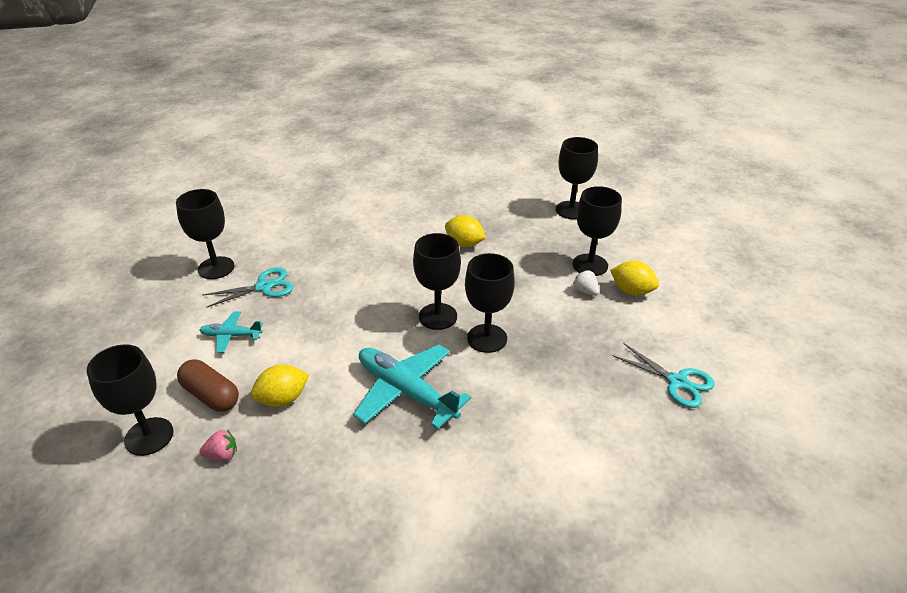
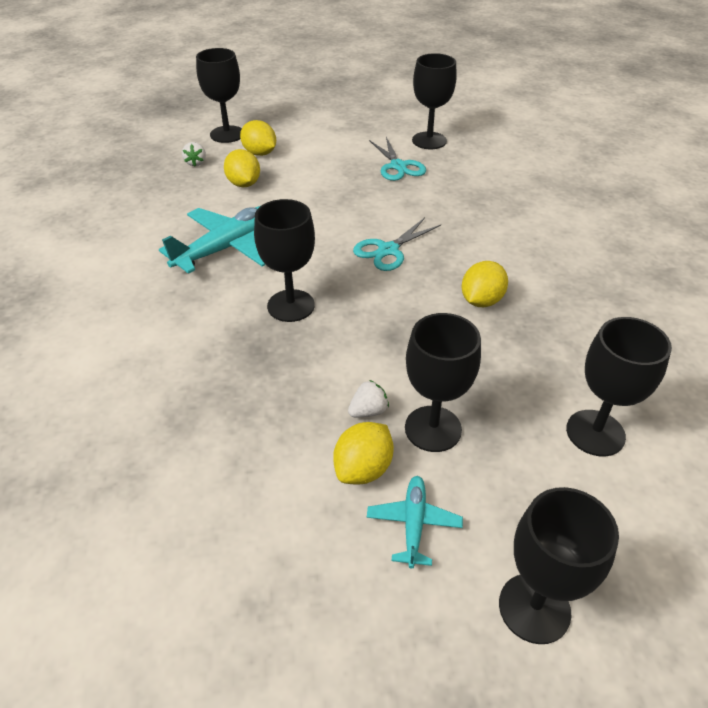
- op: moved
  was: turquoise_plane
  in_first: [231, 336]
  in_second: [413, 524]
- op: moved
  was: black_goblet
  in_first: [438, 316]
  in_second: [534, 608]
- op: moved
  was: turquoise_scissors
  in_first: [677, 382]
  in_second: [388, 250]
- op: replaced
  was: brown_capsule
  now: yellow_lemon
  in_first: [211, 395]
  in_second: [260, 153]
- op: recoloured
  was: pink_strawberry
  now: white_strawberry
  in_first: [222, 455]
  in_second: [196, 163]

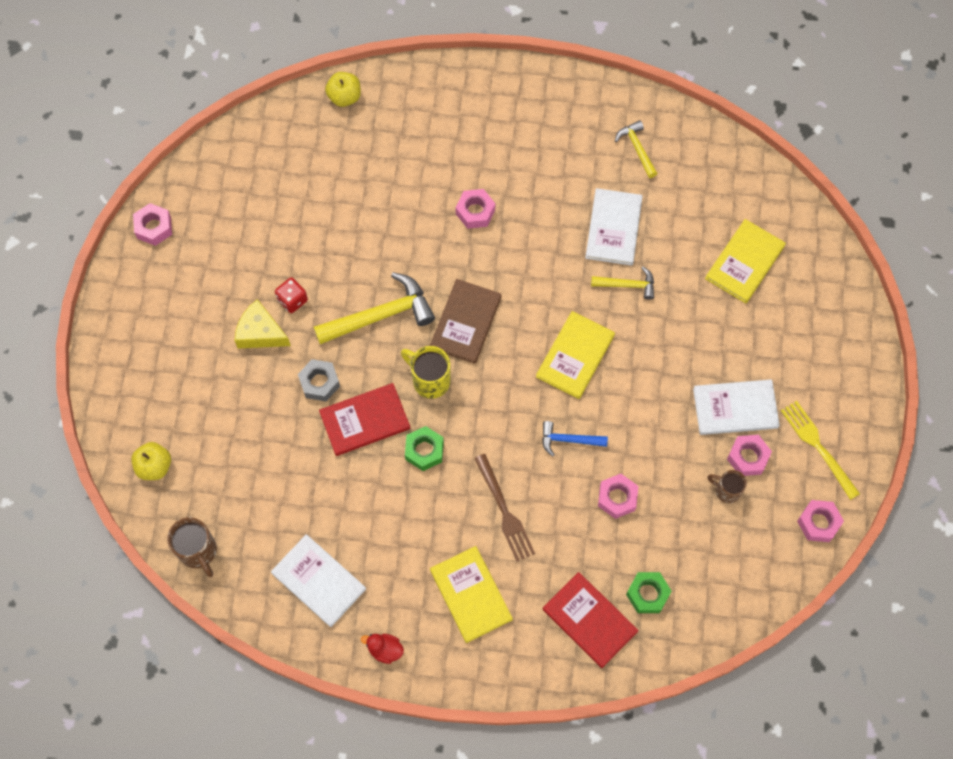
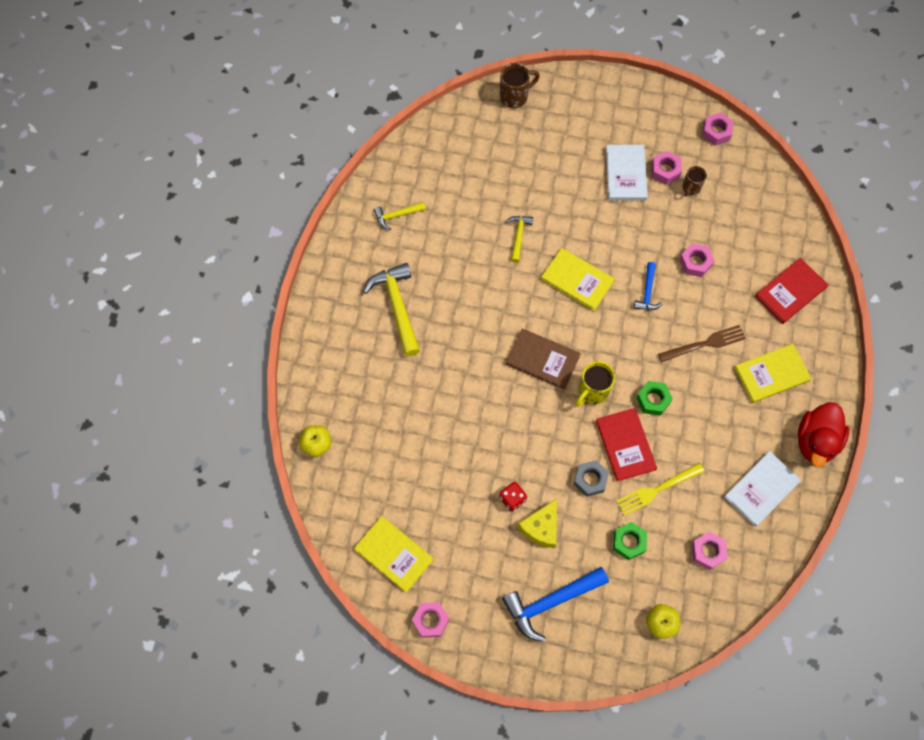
- op: removed
  was: white_book
  in_first: [613, 228]
- op: added
  now: blue_hammer
  in_second: [550, 602]
- op: moved
  was: brown_mug
  in_first: [198, 551]
  in_second: [515, 96]
- op: moved
  was: yellow_hammer
  in_first: [381, 315]
  in_second: [397, 306]
- op: moved
  was: pink_nut
  in_first: [475, 212]
  in_second: [707, 552]
- op: moved
  was: green_nut
  in_first: [647, 594]
  in_second: [629, 542]
- op: moved
  was: yellow_book
  in_first: [744, 262]
  in_second: [394, 554]
- op: moved
  was: yellow_fork
  in_first: [817, 446]
  in_second: [657, 490]
- op: resized
  was: red_duck
  in_first: [385, 649]
  in_second: [816, 441]
  ratio: 2.11

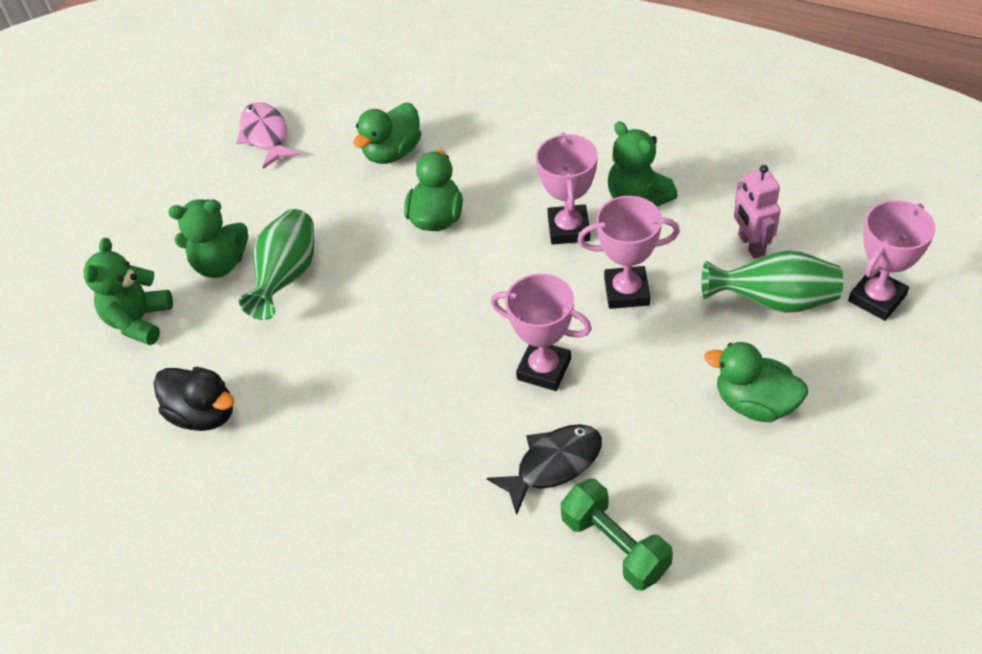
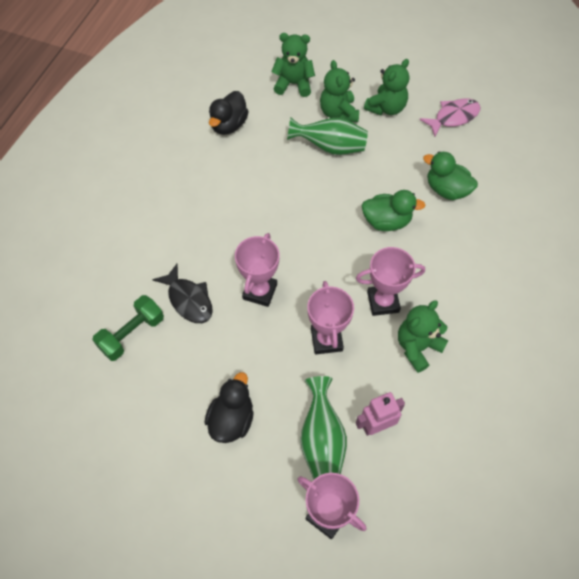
- op: added
  now: green_teddy_bear
  in_second: [386, 108]
- op: recoloured
  was: green_duck
  now: black_duck
  in_first: [754, 403]
  in_second: [231, 419]

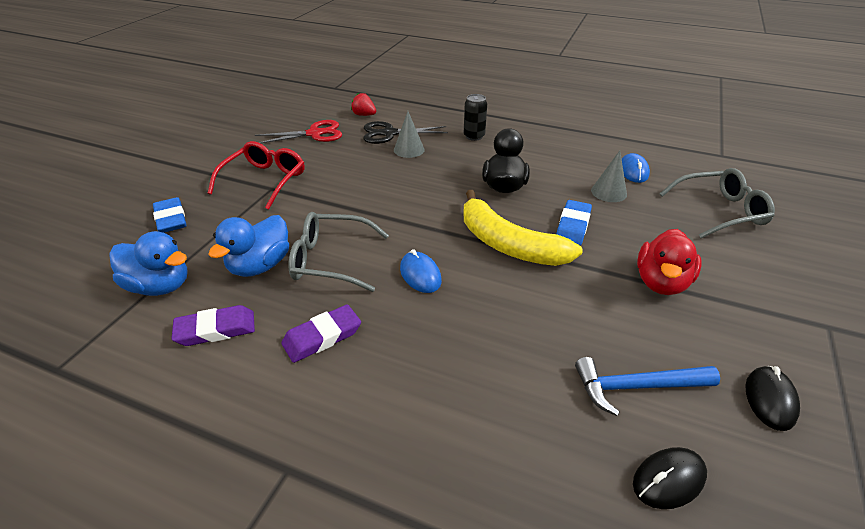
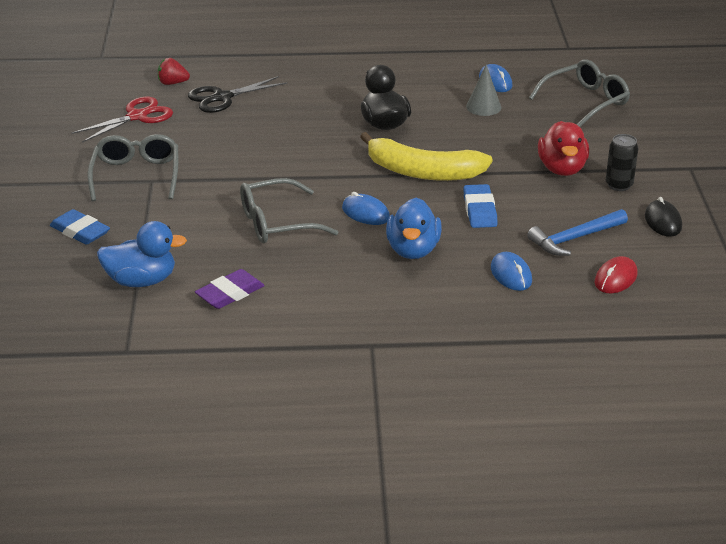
- op: removed
  was: purple_eraser
  in_first: [322, 337]
- op: removed
  was: grey_cone
  in_first: [409, 150]
- op: added
  now: blue_mouse
  in_second: [511, 274]
- op: moved
  was: blue_duck
  in_first: [260, 266]
  in_second: [413, 250]
- op: moved
  was: black_can
  in_first: [474, 136]
  in_second: [619, 185]
- op: moved
  was: blue_eraser
  in_first: [573, 226]
  in_second: [480, 210]
- op: recoloured
  was: red_glasses
  now: grey_glasses
  in_first: [264, 181]
  in_second: [136, 175]
- op: recoloured
  was: black_mouse
  now: red_mouse
  in_first: [668, 479]
  in_second: [615, 278]

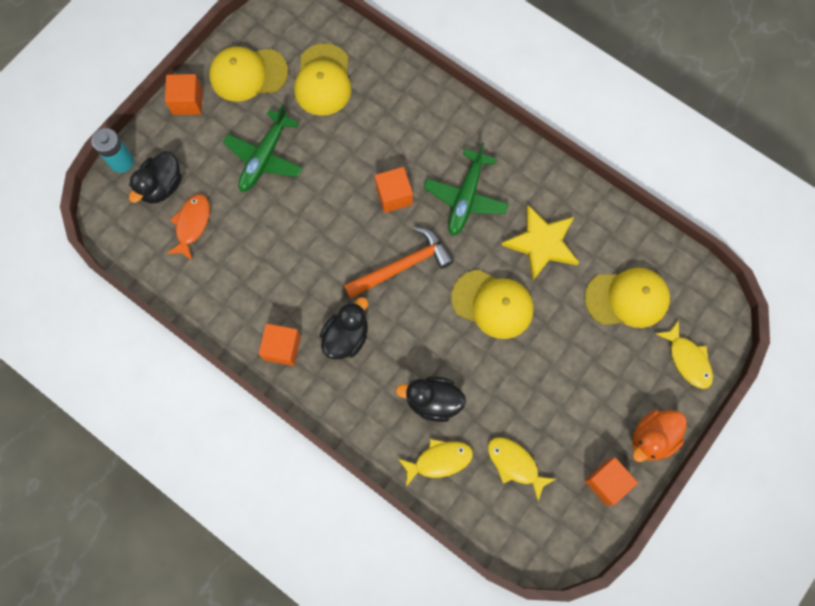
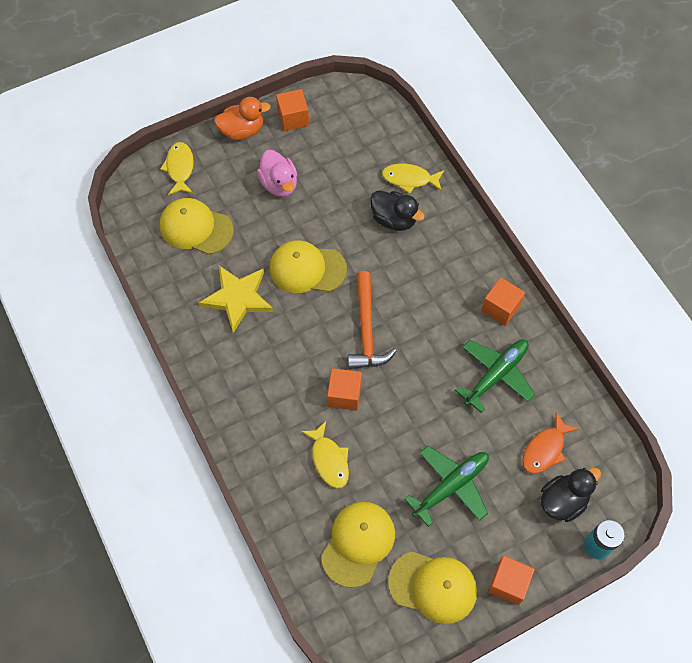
- op: removed
  was: black_duck
  in_first: [346, 336]
- op: added
  now: pink_duck
  in_second: [279, 184]
- op: moved
  was: green_plane
  in_first: [466, 197]
  in_second: [495, 375]
- op: moved
  was: yellow_fish
  in_first: [515, 464]
  in_second: [329, 460]
- op: turned
  was: orange_hammer
  in_first: [403, 265]
  in_second: [366, 330]
  clockwise: -90
- op: turned
  was: yellow_cap
  in_first: [492, 304]
  in_second: [307, 269]
  clockwise: -45

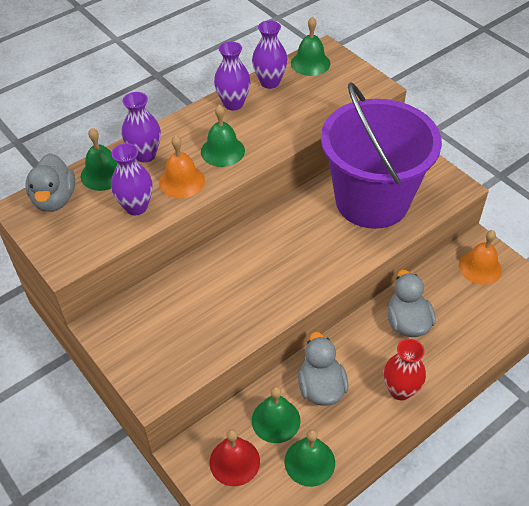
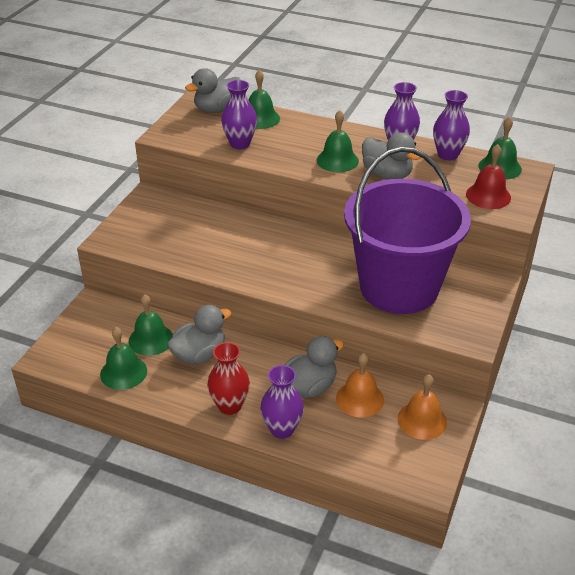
- op: added
  now: grey_duck
  in_second: [387, 174]
- op: moved
  was: purple_vase
  in_first: [145, 155]
  in_second: [282, 429]
- op: moved
  was: orange_bell
  in_first: [182, 181]
  in_second: [360, 399]
- op: moved
  was: red_bell
  in_first: [234, 461]
  in_second: [488, 196]

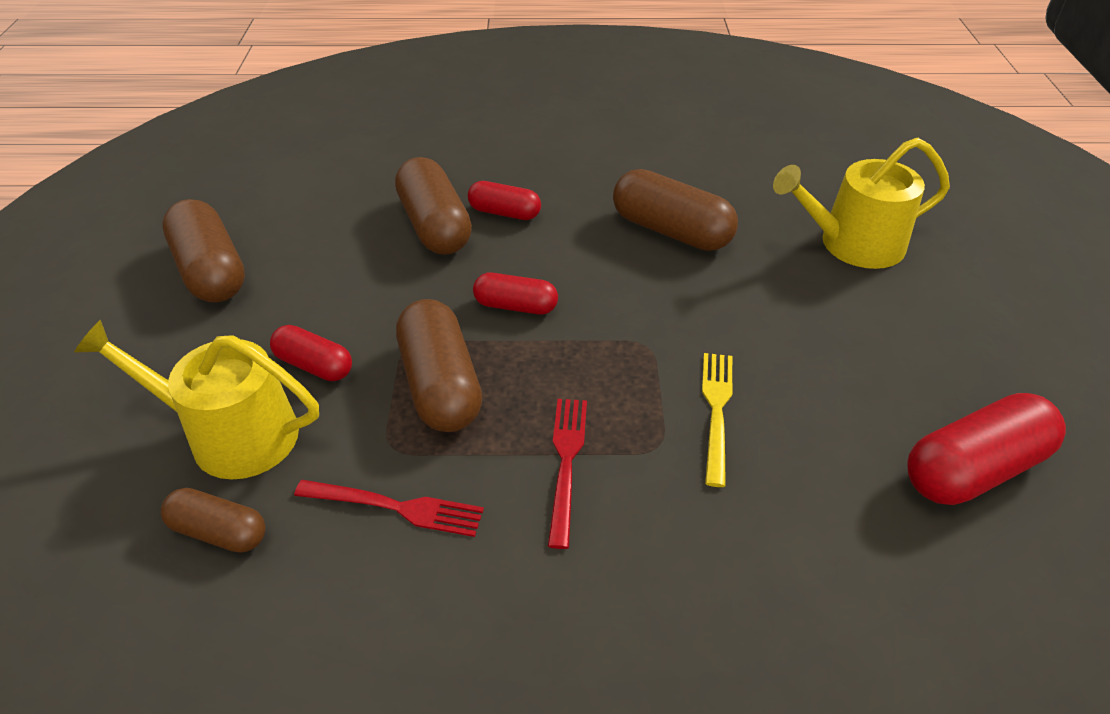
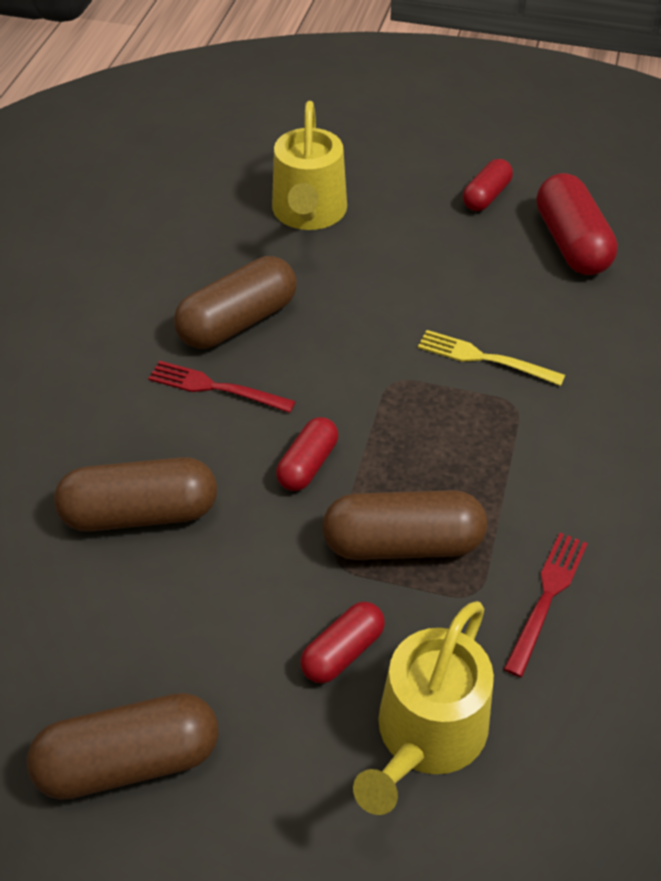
- op: removed
  was: brown_capsule
  in_first: [219, 532]
- op: moved
  was: red_capsule
  in_first: [504, 213]
  in_second: [486, 196]
- op: moved
  was: red_fork
  in_first: [566, 461]
  in_second: [214, 387]

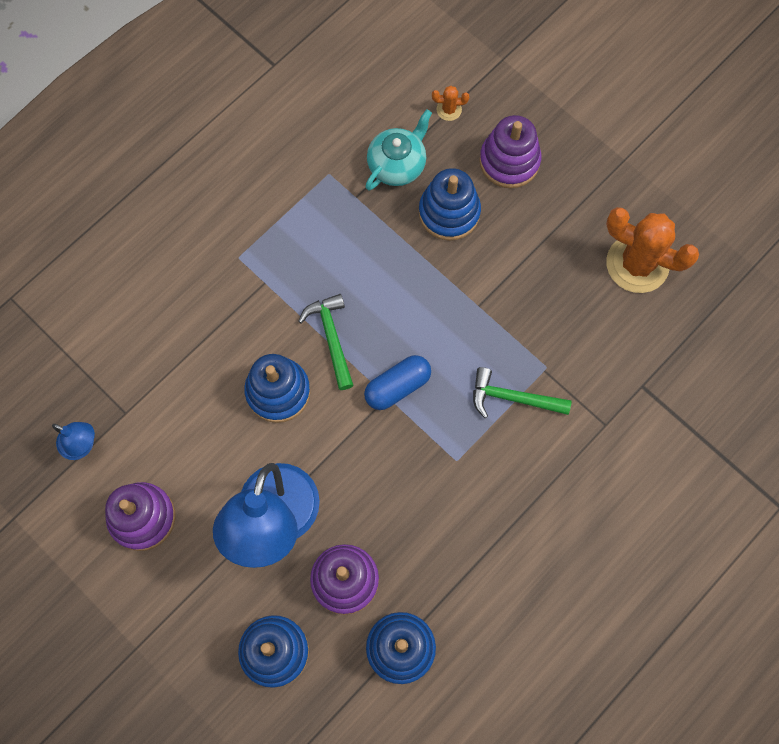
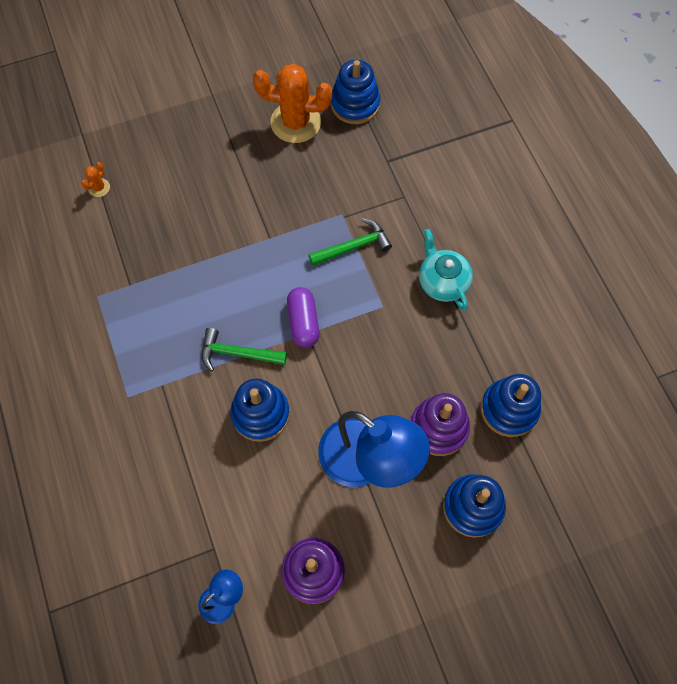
- op: removed
  was: purple_stacking_toy
  in_first: [509, 161]
- op: moved
  was: turquoise_teapot
  in_first: [397, 164]
  in_second: [442, 282]
- op: moved
  was: blue_stacking_toy
  in_first: [449, 212]
  in_second: [355, 104]
- op: recoloured
  was: blue_capsule
  now: purple_capsule
  in_first: [397, 387]
  in_second: [303, 322]
- op: turned
  was: green_hammer
  in_first: [513, 398]
  in_second: [353, 247]
  clockwise: -150
- op: turned
  was: orange_cactus
  in_first: [637, 264]
  in_second: [295, 122]
  clockwise: 45

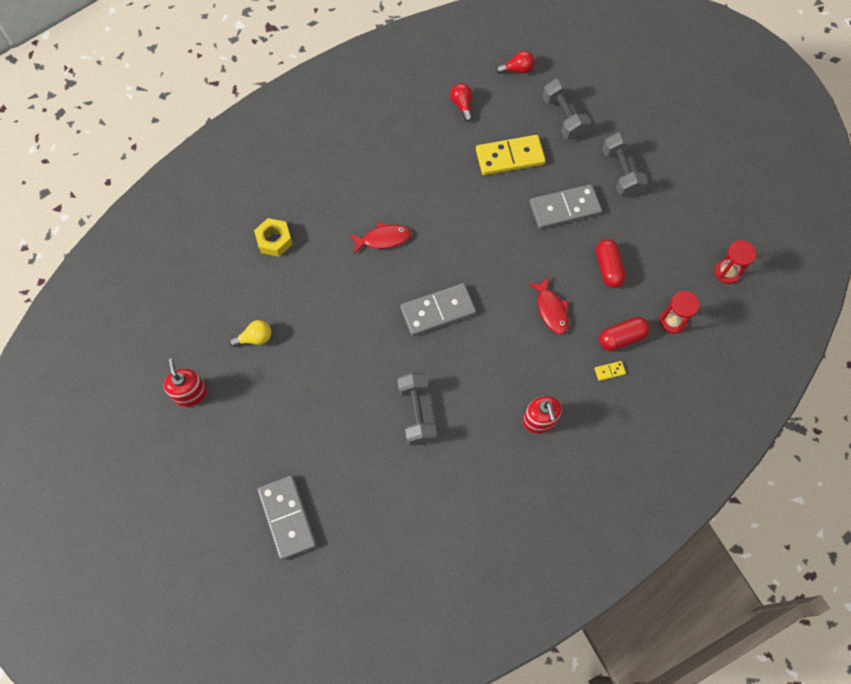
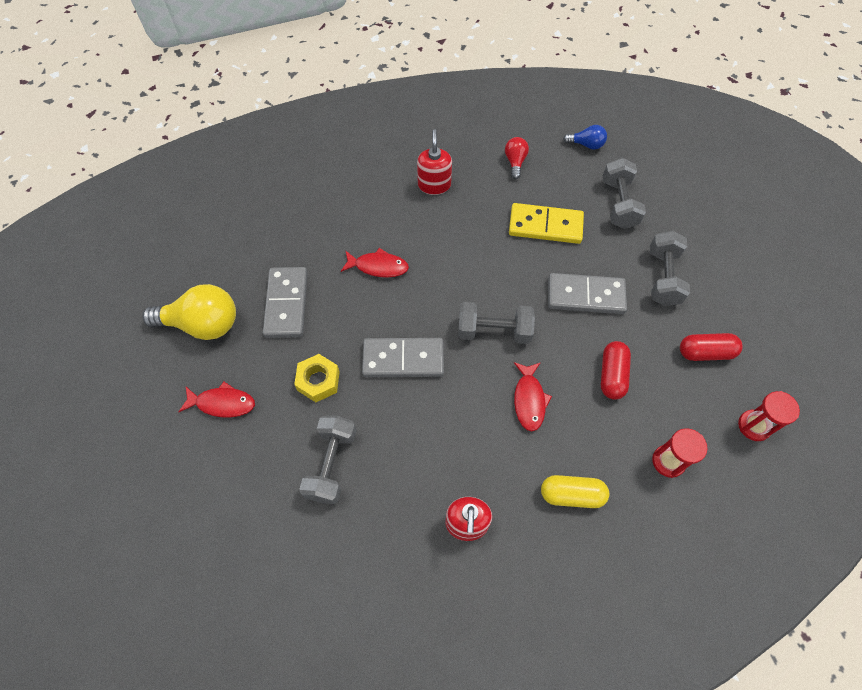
- op: added
  now: red_fish
  in_second: [222, 403]
- op: added
  now: grey_dumbbell
  in_second: [494, 331]
- op: moved
  was: red_soap_dispenser
  in_first: [191, 393]
  in_second: [434, 185]
- op: moved
  was: yellow_nut
  in_first: [274, 240]
  in_second: [318, 381]
- op: moved
  was: grey_domino
  in_first: [287, 517]
  in_second: [287, 304]
- op: moved
  was: red_capsule
  in_first: [621, 338]
  in_second: [705, 352]
- op: replaced
  was: yellow_domino
  now: yellow_capsule
  in_first: [609, 371]
  in_second: [571, 494]
- op: recoloured
  was: red_light_bulb
  now: blue_light_bulb
  in_first: [517, 69]
  in_second: [586, 144]
- op: resized
  was: yellow_light_bulb
  in_first: [255, 338]
  in_second: [202, 324]
  ratio: 1.98

